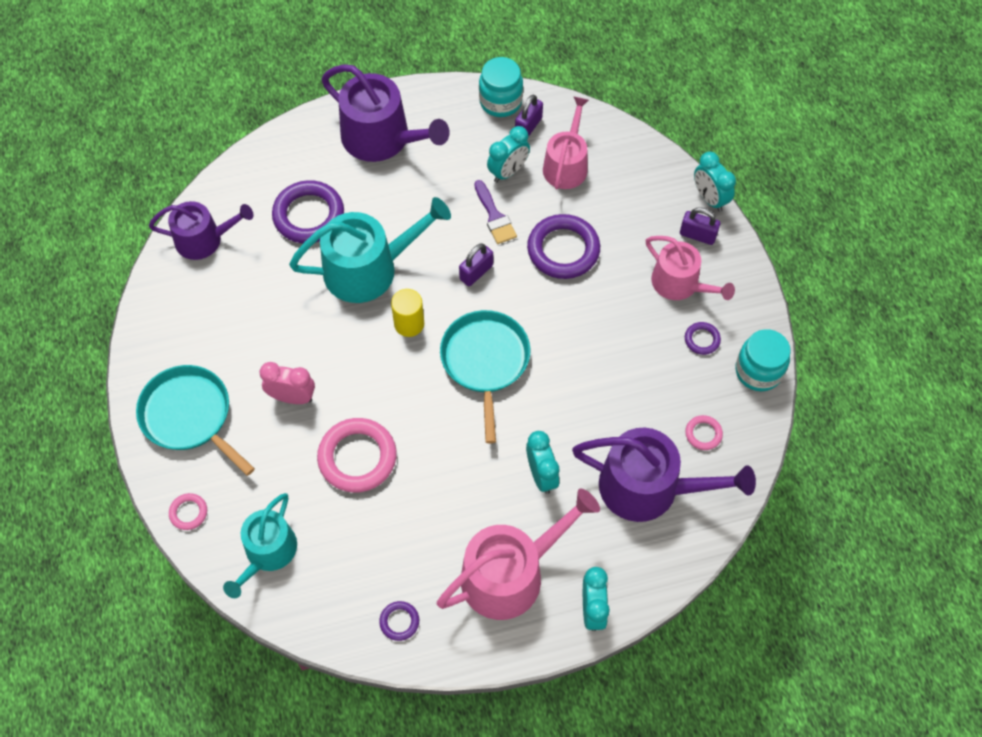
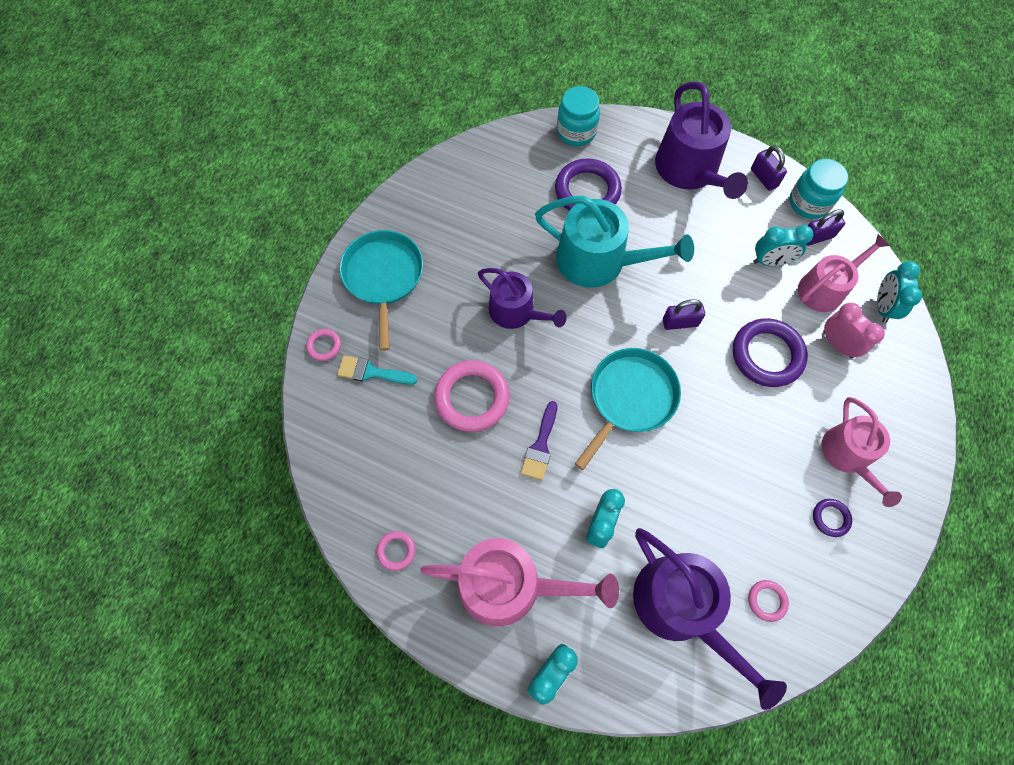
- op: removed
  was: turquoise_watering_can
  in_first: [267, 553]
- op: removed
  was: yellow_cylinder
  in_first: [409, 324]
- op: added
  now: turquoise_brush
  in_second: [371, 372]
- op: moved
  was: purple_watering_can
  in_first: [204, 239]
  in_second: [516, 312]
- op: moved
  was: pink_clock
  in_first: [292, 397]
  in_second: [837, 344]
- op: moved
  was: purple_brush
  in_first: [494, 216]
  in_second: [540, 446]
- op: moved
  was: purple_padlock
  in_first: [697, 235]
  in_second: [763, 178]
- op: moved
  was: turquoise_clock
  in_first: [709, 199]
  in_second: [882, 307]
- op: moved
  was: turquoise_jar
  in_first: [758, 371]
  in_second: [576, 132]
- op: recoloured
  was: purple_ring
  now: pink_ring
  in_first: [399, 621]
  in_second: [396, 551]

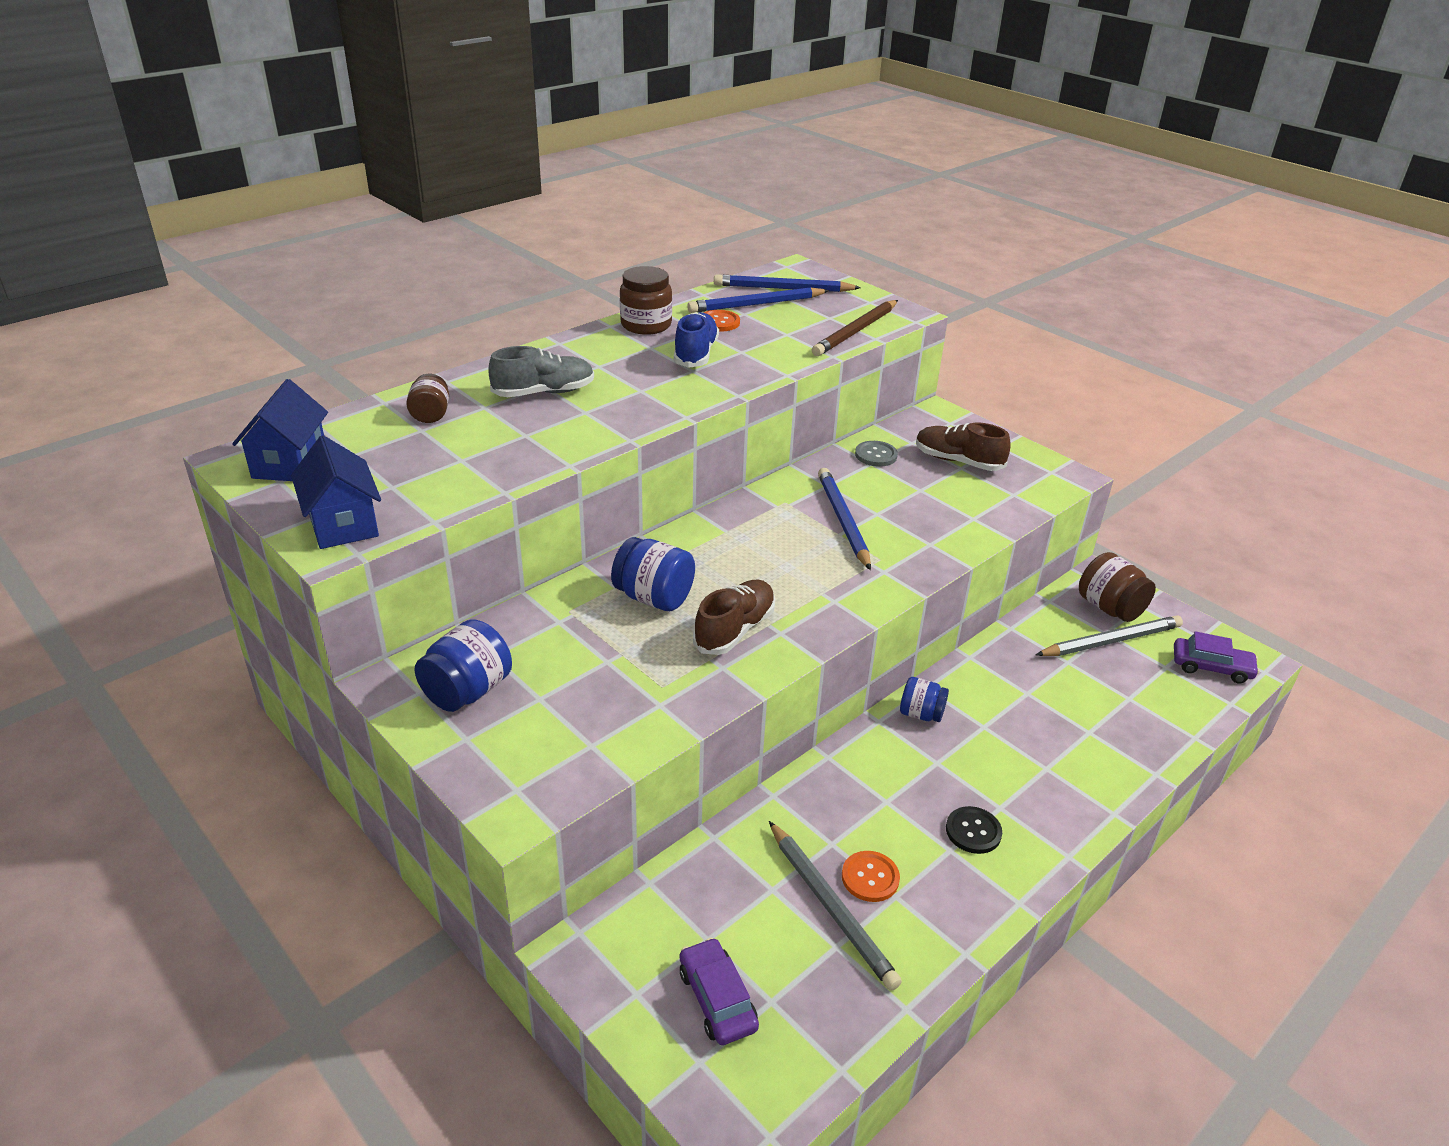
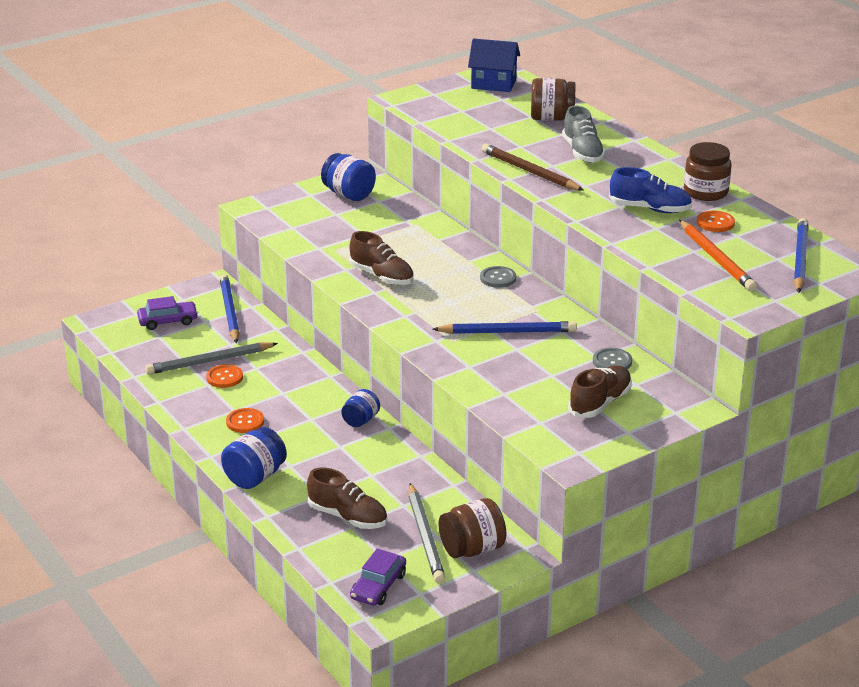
- op: removed
  was: blue_house
  in_first: [343, 524]
- op: added
  now: brown_shoe
  in_second: [348, 517]
- op: added
  now: grey_button
  in_second: [498, 278]
- op: added
  now: orange_pencil
  in_second: [716, 259]
- op: moved
  was: blue_jar
  in_first: [654, 598]
  in_second: [255, 477]
- op: moved
  was: blue_pencil
  in_first: [756, 304]
  in_second: [229, 311]
- op: moved
  was: brown_pencil
  in_first: [856, 331]
  in_second: [529, 172]
- op: recoloured
  was: black_button
  now: orange_button
  in_first: [973, 831]
  in_second: [245, 422]
- op: resized
  was: brown_jar
  in_first: [431, 415]
  in_second: [551, 118]
  ratio: 1.55

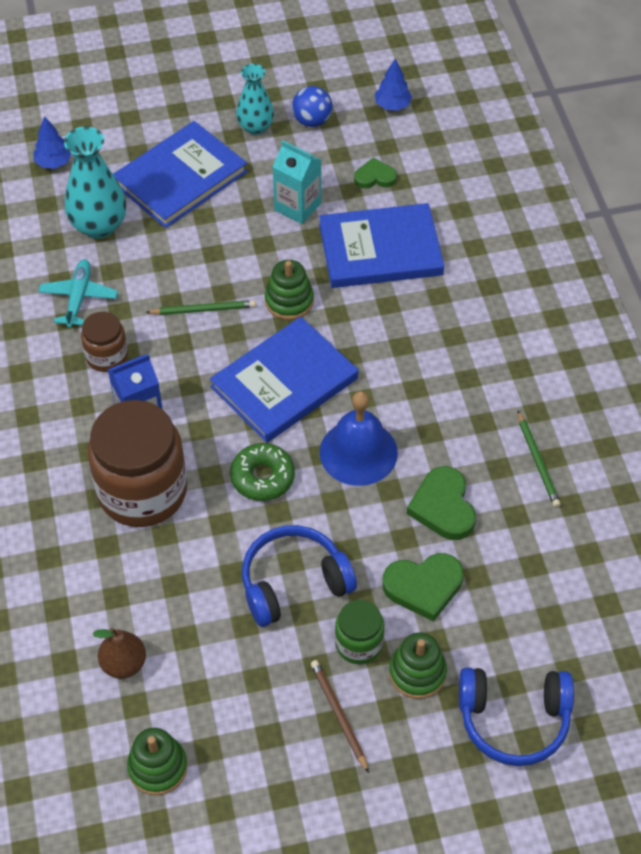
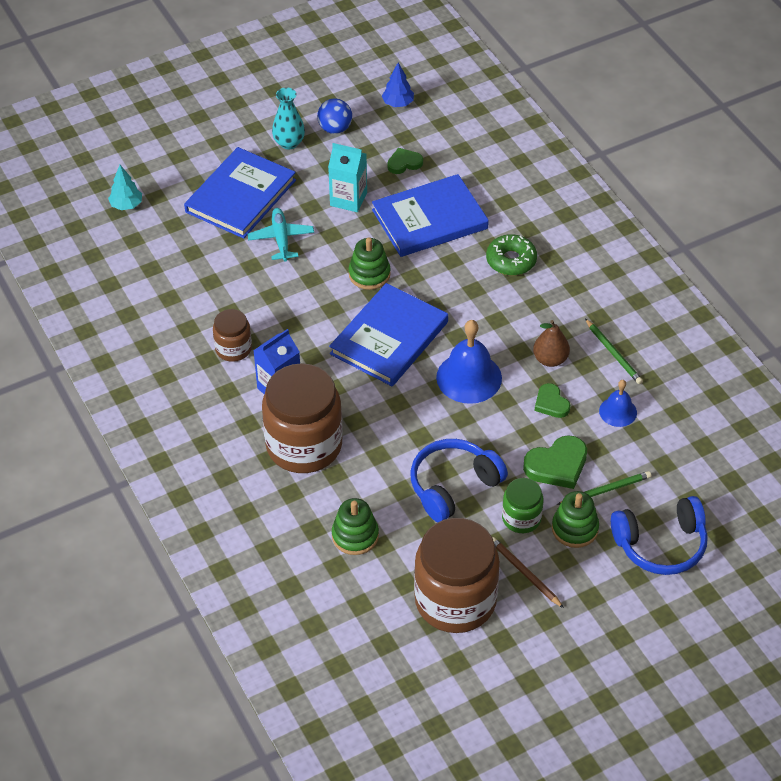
- op: removed
  was: turquoise_vase
  in_first: [99, 226]
- op: added
  now: brown_jar
  in_second: [455, 600]
- op: added
  now: blue_bell
  in_second: [618, 411]
- op: moved
  was: turquoise_plane
  in_first: [79, 297]
  in_second: [281, 238]
- op: moved
  was: brown_pear
  in_first: [124, 664]
  in_second: [550, 359]
- op: moved
  was: green_stacking_toy
  in_first: [157, 767]
  in_second: [355, 536]
- op: moved
  was: green_pencil
  in_first: [203, 309]
  in_second: [605, 490]
- op: moved
  was: green_donut
  in_first: [262, 477]
  in_second: [511, 260]
- op: recoloured
  was: blue_tree
  now: turquoise_tree
  in_first: [53, 162]
  in_second: [126, 205]
- op: resized
  was: green_heart
  in_first: [443, 507]
  in_second: [551, 403]
  ratio: 0.62

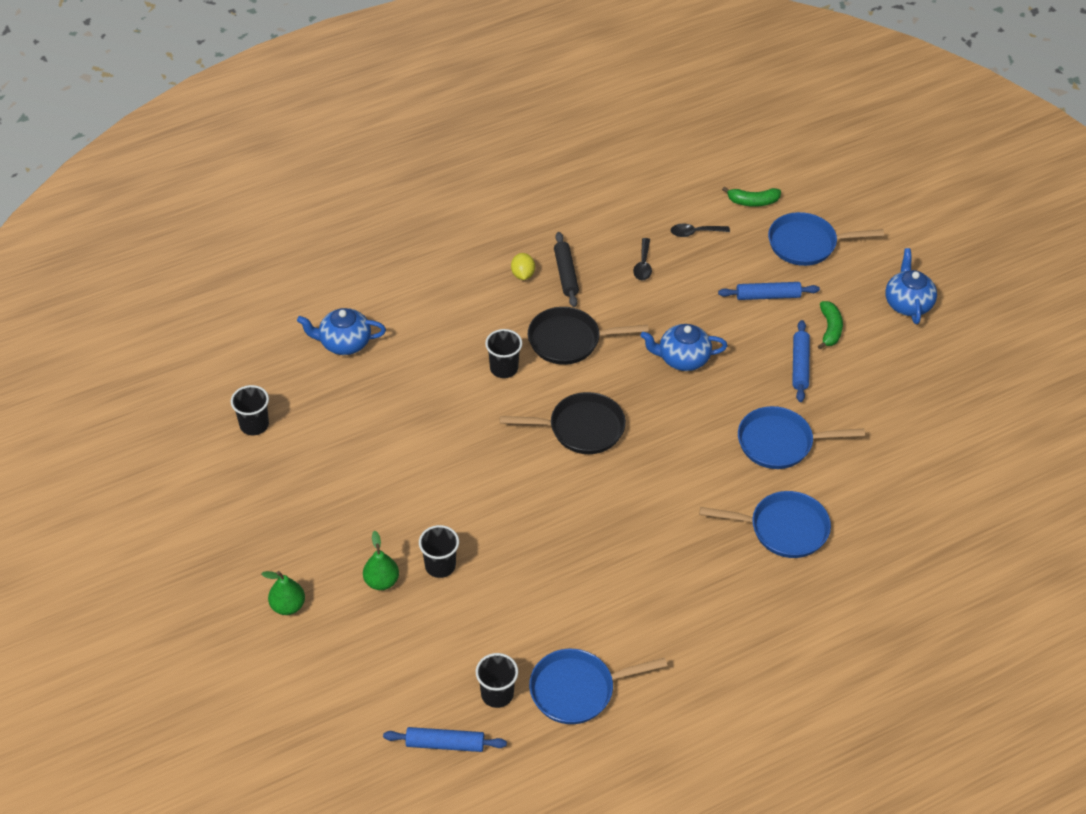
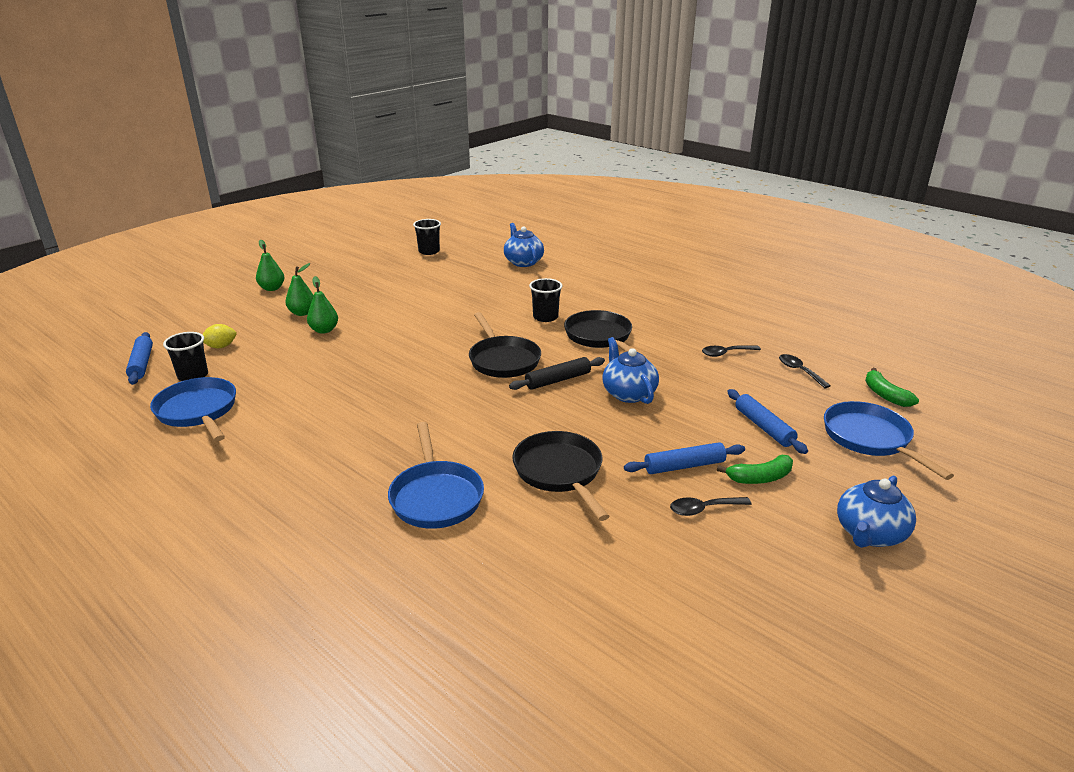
- op: added
  now: black_spoon
  in_second: [704, 509]
- op: moved
  was: yellow_lemon
  in_first: [523, 274]
  in_second: [221, 347]
- op: moved
  was: black_rolling_pin
  in_first: [566, 274]
  in_second: [558, 380]
- op: replaced
  was: black_cup
  now: green_pear
  in_first: [440, 566]
  in_second: [324, 330]
- op: recoloured
  was: blue_pan
  now: black_pan
  in_first: [780, 443]
  in_second: [560, 472]
- op: turned
  was: blue_teapot
  in_first: [907, 303]
  in_second: [869, 534]
  clockwise: 150

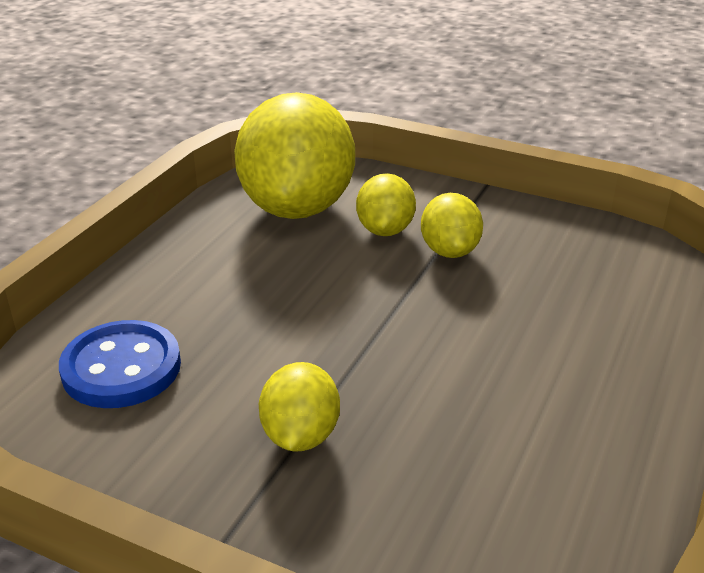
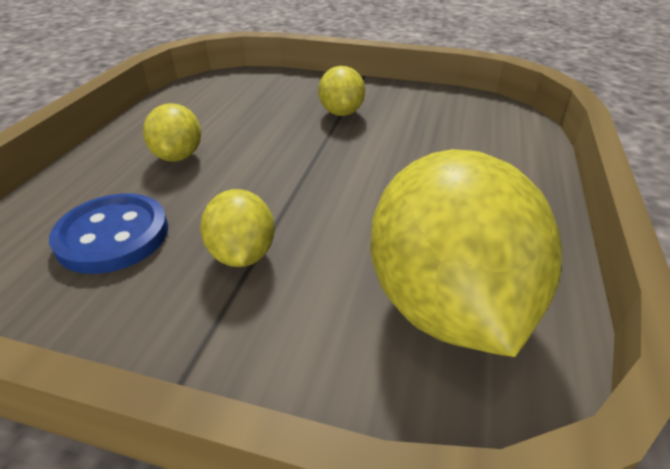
- op: moved
  was: blue_button
  in_first: [121, 368]
  in_second: [113, 236]
- op: moved
  was: yellow_lemon
  in_first: [385, 230]
  in_second: [178, 156]

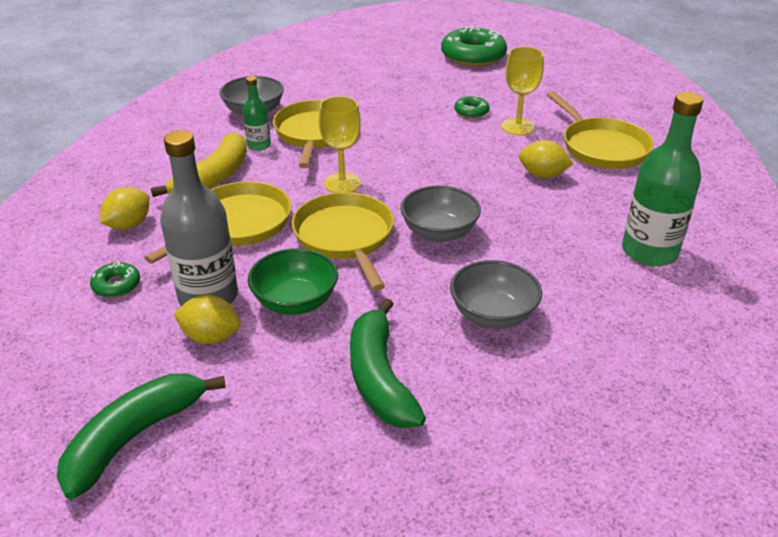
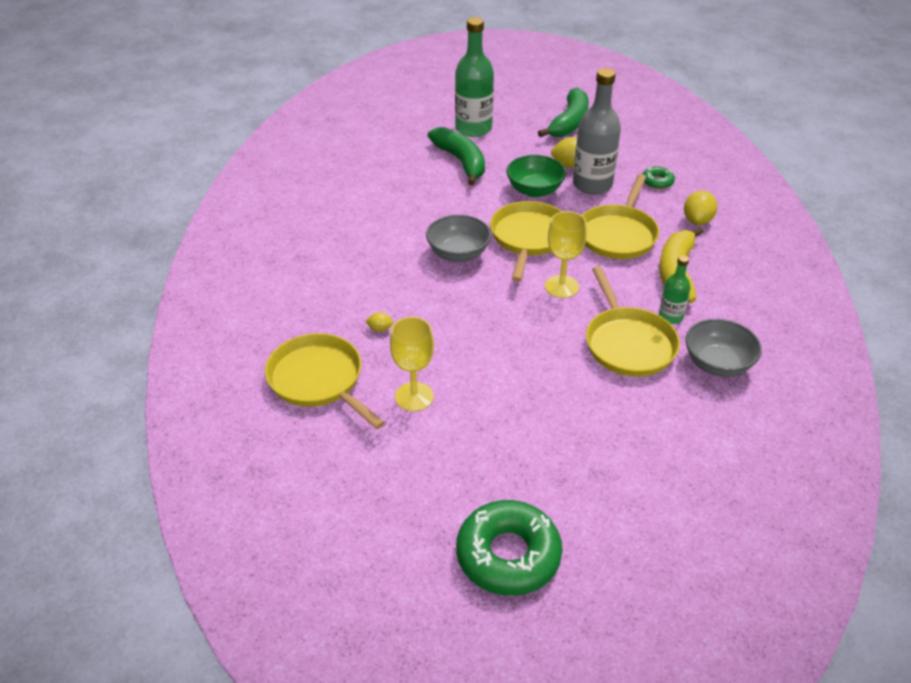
- op: removed
  was: grey_bowl
  in_first: [493, 315]
- op: removed
  was: green_donut
  in_first: [471, 112]
- op: moved
  was: green_bottle
  in_first: [649, 252]
  in_second: [473, 128]
- op: turned
  was: yellow_pan
  in_first: [345, 237]
  in_second: [528, 238]
  clockwise: -135
- op: resized
  was: yellow_lemon
  in_first: [542, 175]
  in_second: [380, 329]
  ratio: 0.53

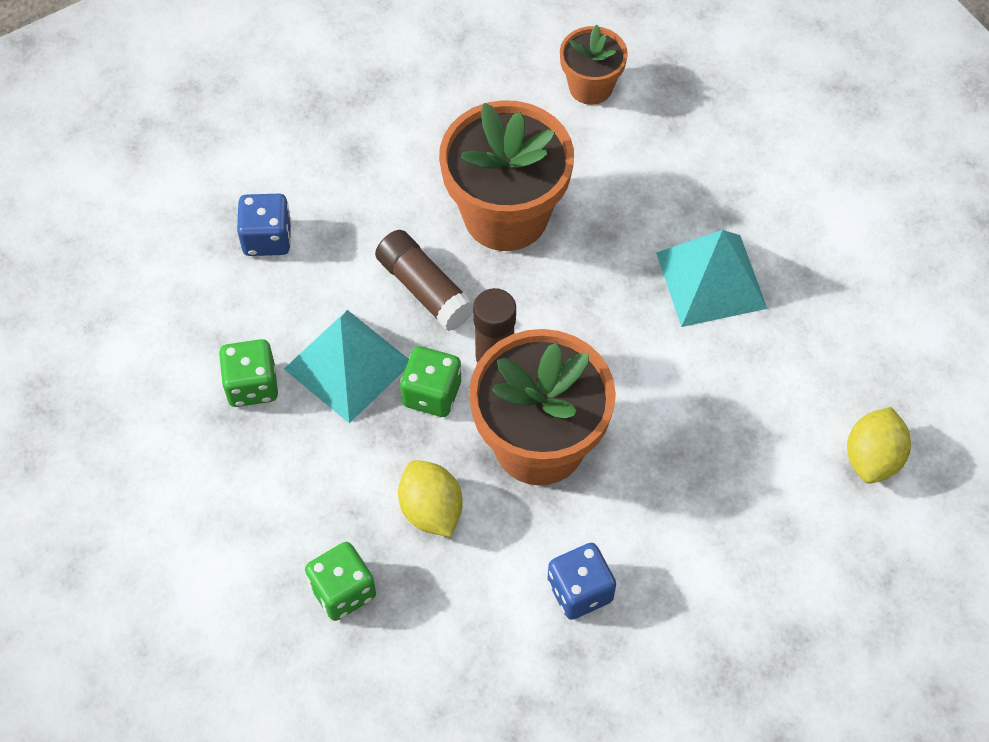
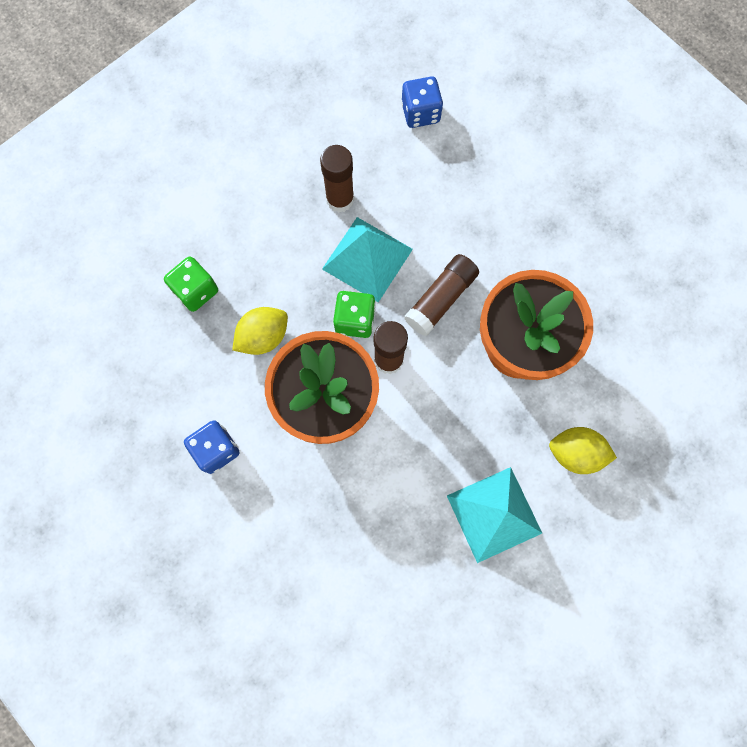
- op: removed
  was: orange_flower_pot
  in_first: [590, 87]
- op: moved
  was: blue_dice
  in_first: [267, 238]
  in_second: [420, 113]
- op: moved
  was: yellow_lemon
  in_first: [872, 458]
  in_second: [575, 453]
- op: replaced
  was: green_dice
  now: brown_glue_stick
  in_first: [252, 385]
  in_second: [340, 199]

